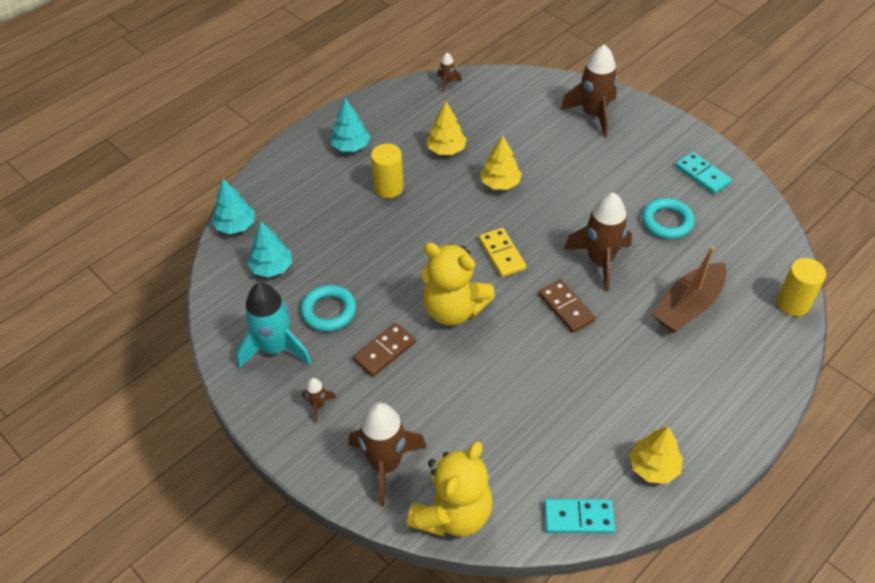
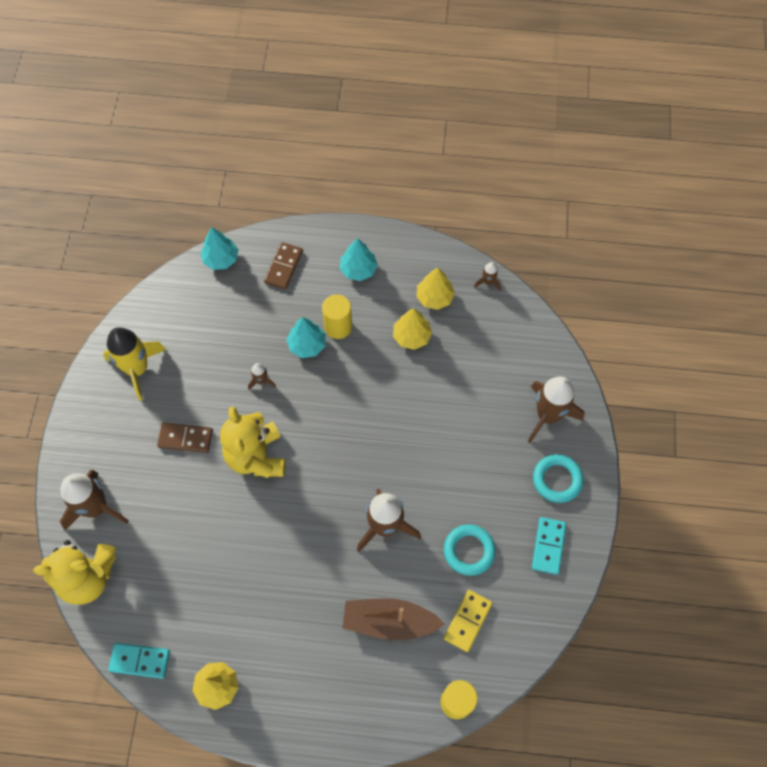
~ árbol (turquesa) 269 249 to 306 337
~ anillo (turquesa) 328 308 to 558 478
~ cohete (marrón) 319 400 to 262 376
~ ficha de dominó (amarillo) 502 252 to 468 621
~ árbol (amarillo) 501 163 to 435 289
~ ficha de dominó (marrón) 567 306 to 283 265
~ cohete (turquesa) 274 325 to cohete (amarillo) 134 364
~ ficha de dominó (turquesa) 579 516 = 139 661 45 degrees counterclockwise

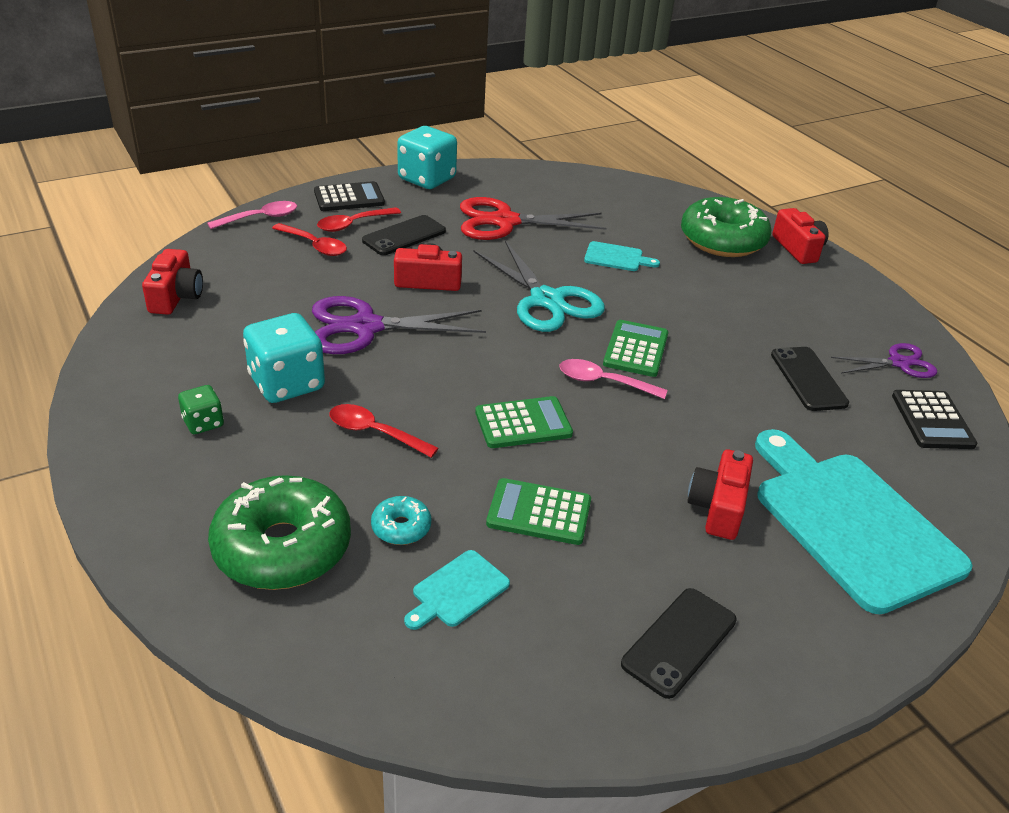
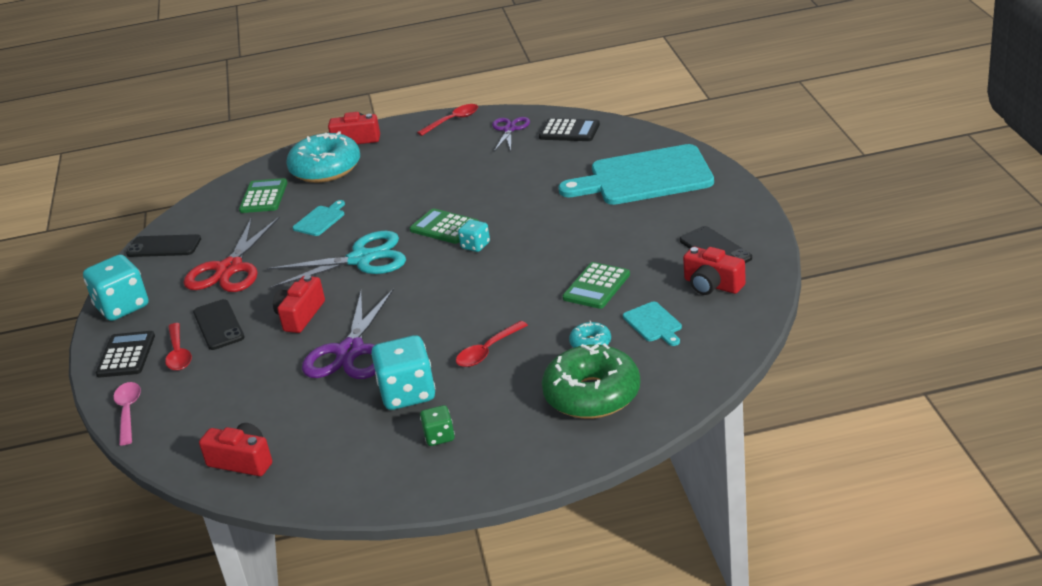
~ cuchara (rojo) 309 239 to 447 120
~ calculadora (verde) 524 422 to 263 195
~ cámara (rojo) 720 494 to 714 271
~ móvil (negro) 810 379 to 163 245
~ cuchara (rosa) 613 379 to dado (turquesa) 474 236
~ rosquilla (verde) 726 227 to rosquilla (turquesa) 323 157

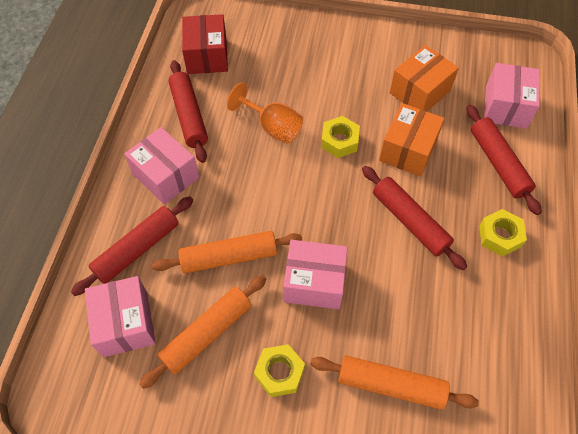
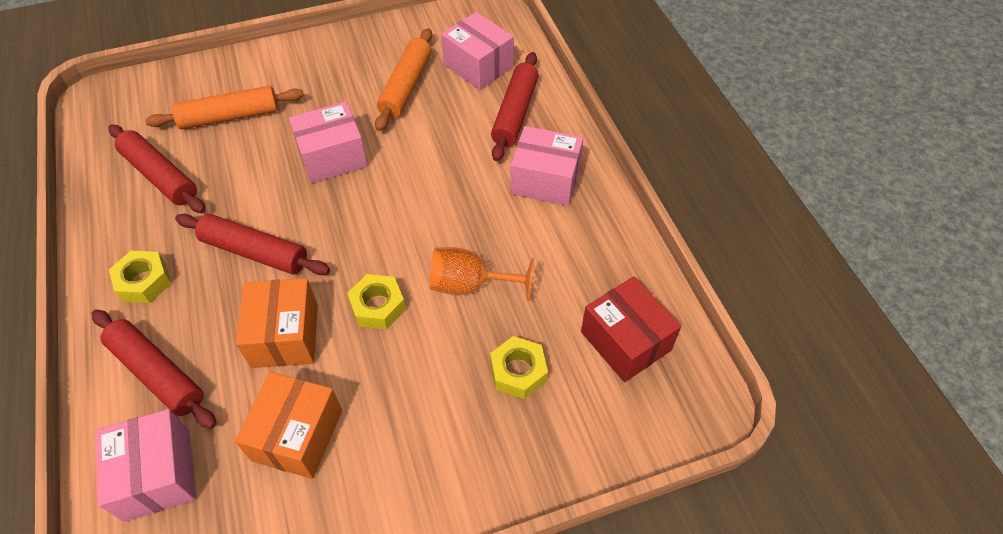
- rodillo (naranja) 227 252
~ rodillo (rojo) 188 111 to 157 168
~ tuerca (amarillo) 279 370 to 519 367

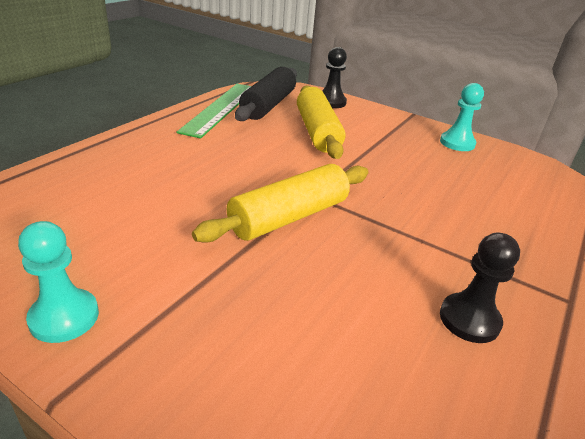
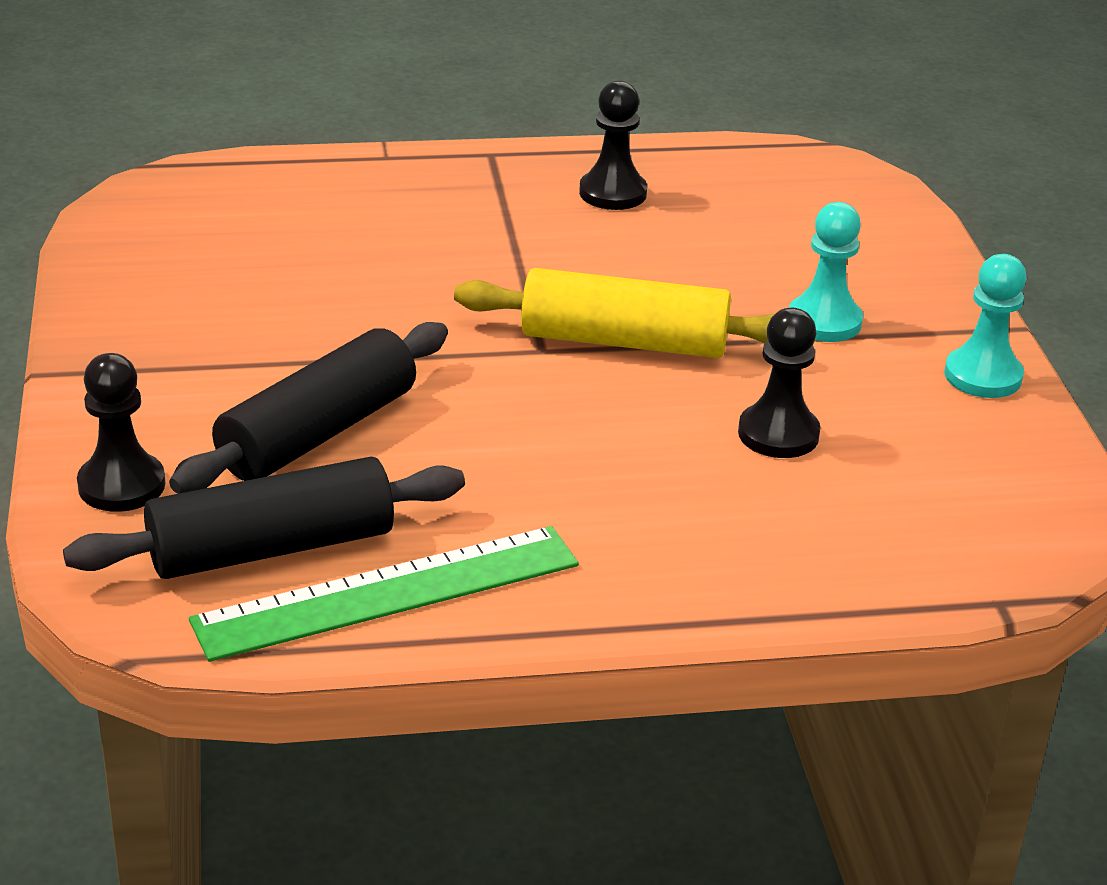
+ peón (negro) 779 383
~ peón (turquesa) 462 117 to 826 272
~ rodillo (amarillo) 321 122 to rodillo (negro) 308 407

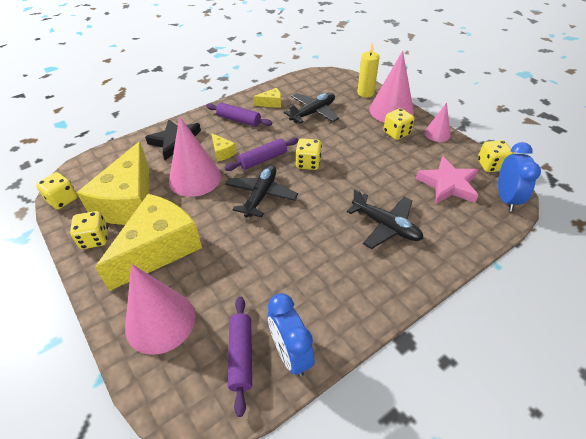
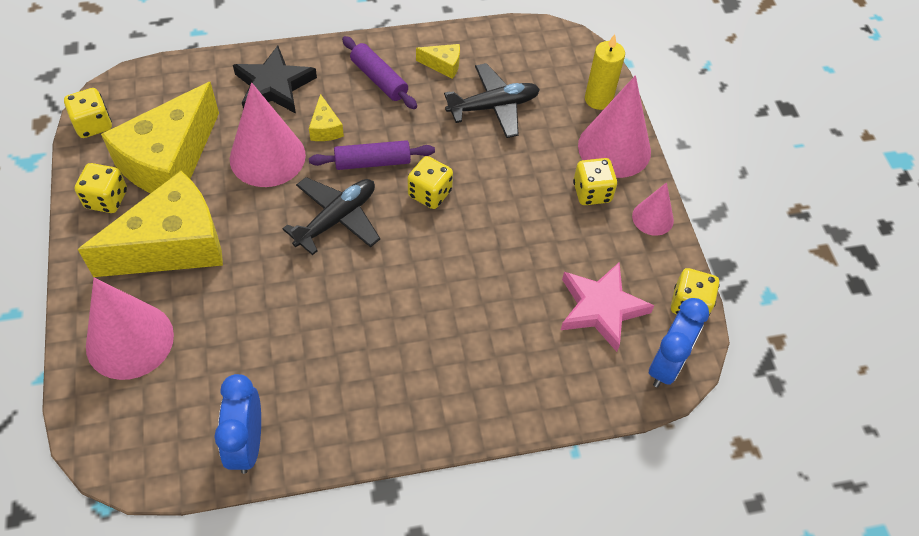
- rodillo (morado) 240 356
- avión (negro) 385 219

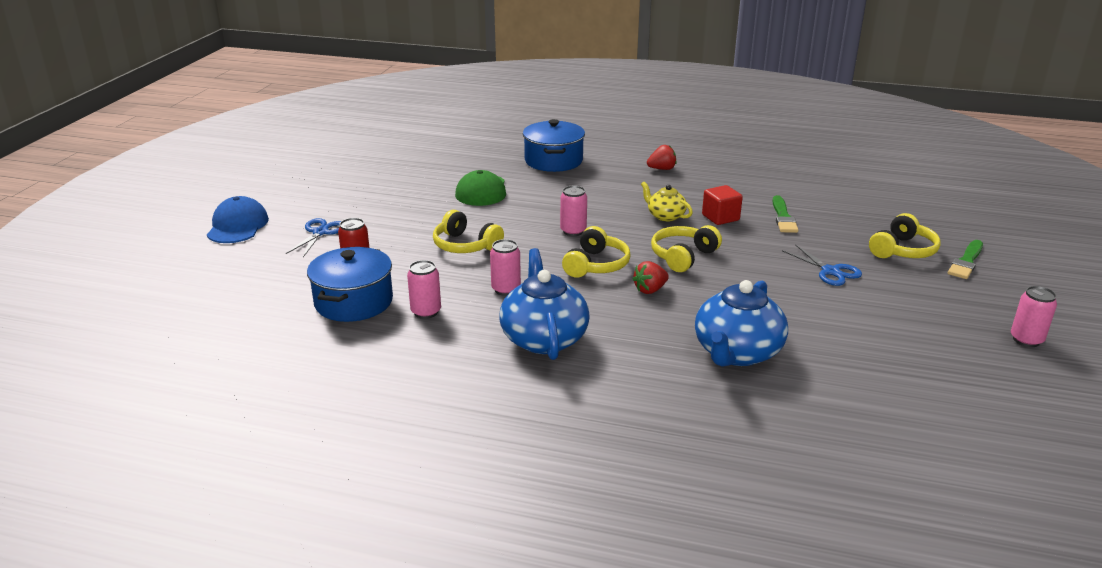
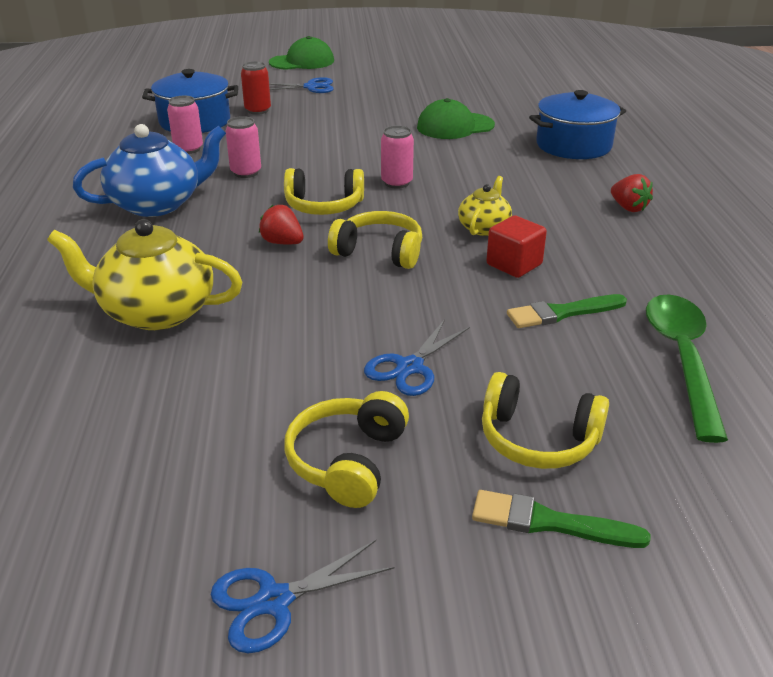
+ cuchara (verde) 687 368
~ auriculares (amarillo) 468 231 to 346 449
~ lata (rosa) 1034 316 to tijeras (azul) 303 596
~ gorra (azul) 238 219 to gorra (verde) 301 53
~ tetera (azul) 741 323 to tetera (amarillo) 144 274

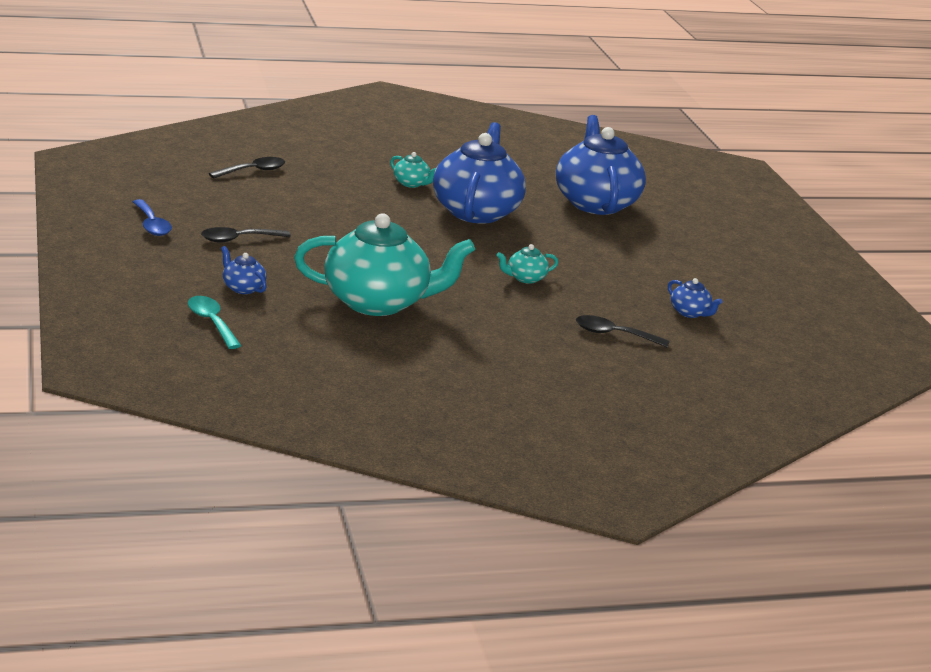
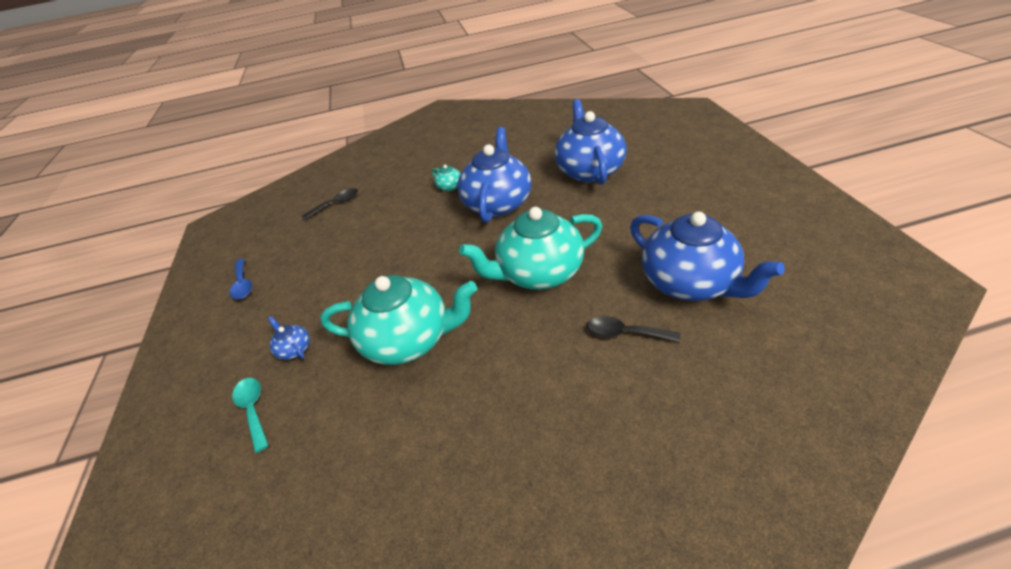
- cuchara (negro) 246 234
~ tetera (turquesa) 527 264 = 530 248 x2.44
~ tetera (azul) 695 298 = 707 256 x2.44

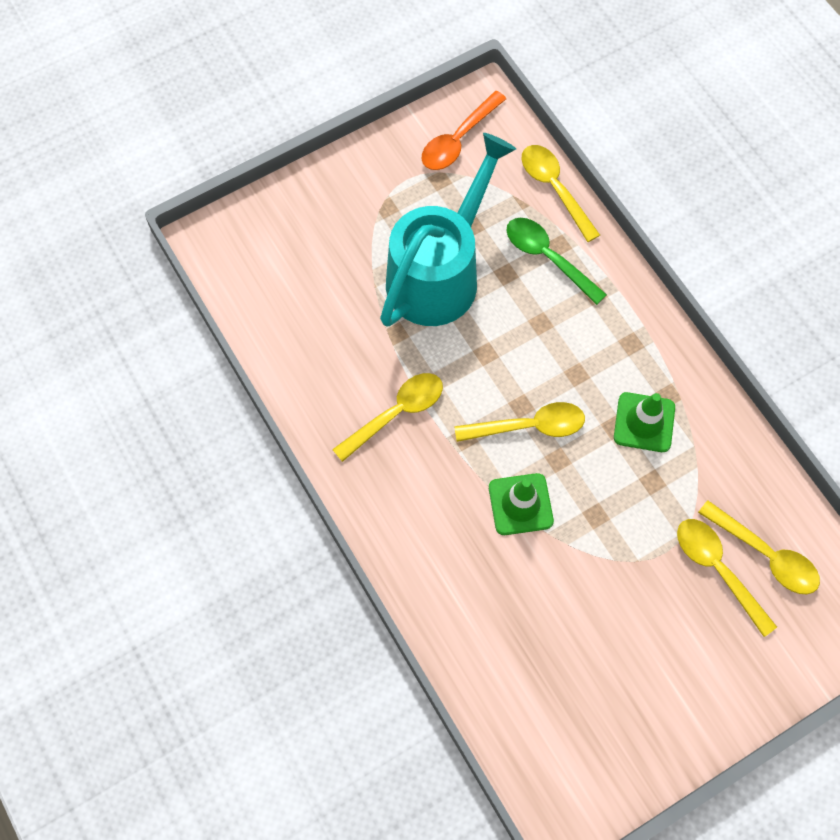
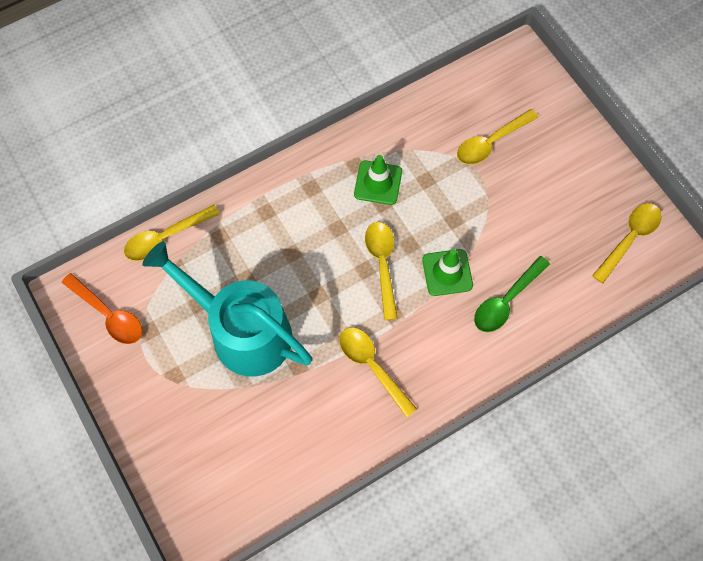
~ cuchara (verde) 556 261 to 512 294
~ cuchara (amarillo) 759 547 to 627 243

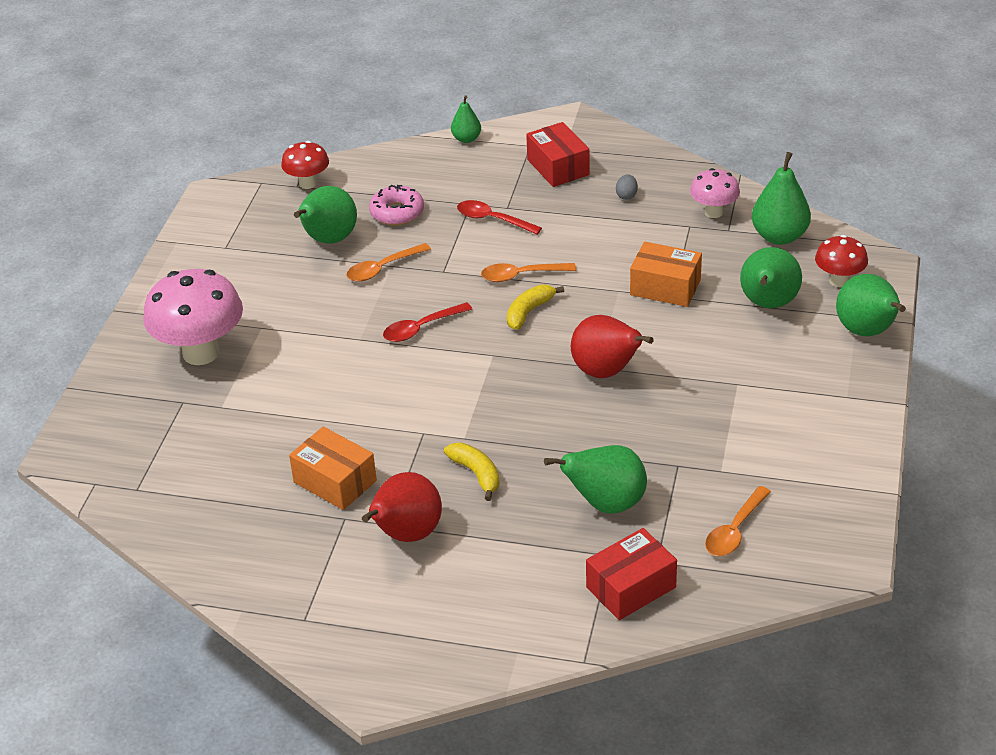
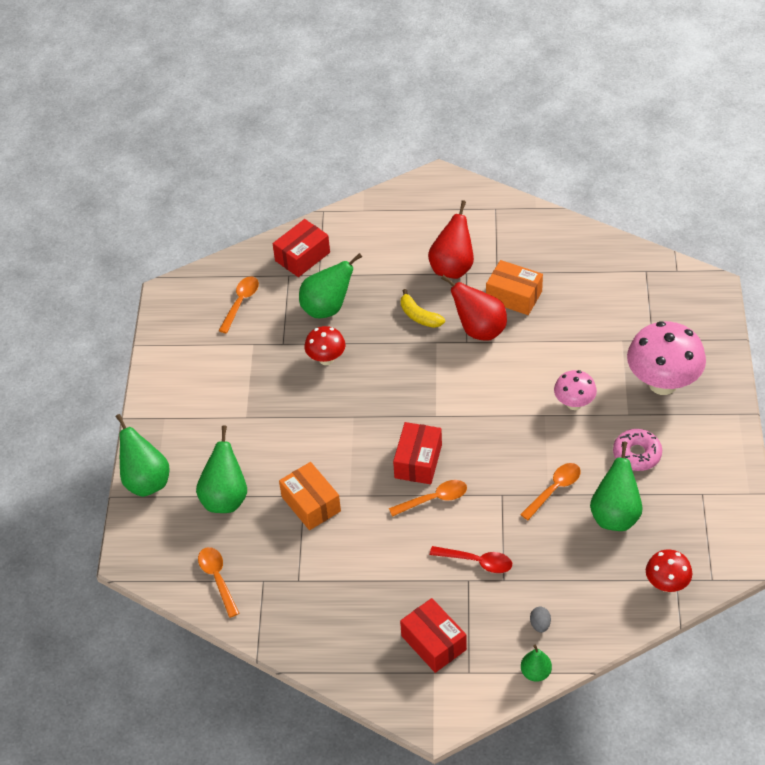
- cuchara (rojo) 427 322
~ rosquilla (rosa) 396 205 to 637 450
~ pera (rojo) 612 346 to 474 308
~ huevo (gris) 627 187 to 540 620
~ seta (rosa) 715 193 to 575 390
~ seta (rojo) 841 261 to 324 345
~ plátano (amarillo) 535 307 to caja (rojo) 417 453
~ pera (verde) 781 198 to cuchara (naranja) 219 582
~ caja (naranja) 666 274 = 310 496 45 degrees clockwise

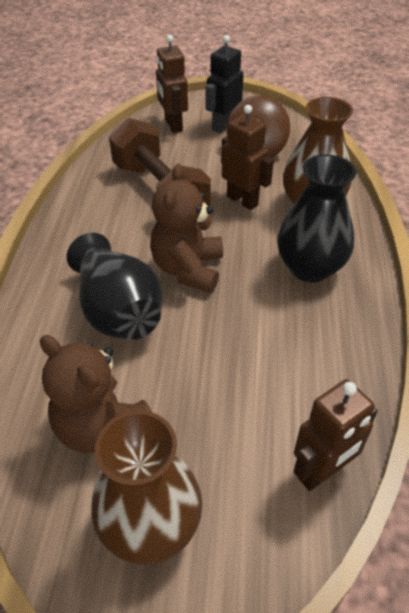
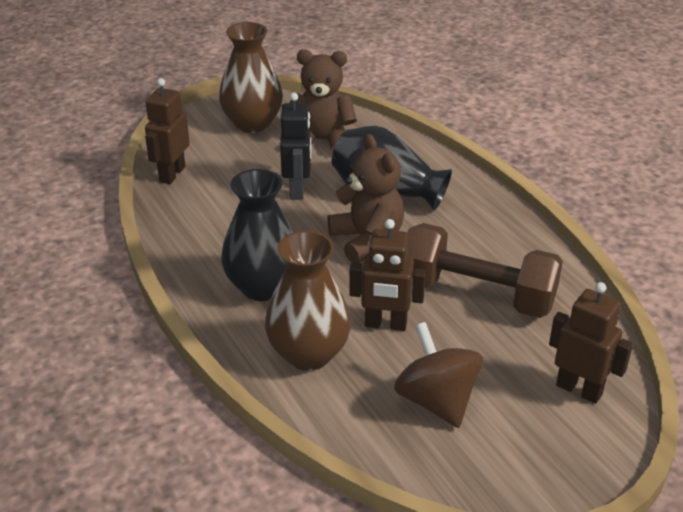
~ robot (negro) 225 84 to 295 146

